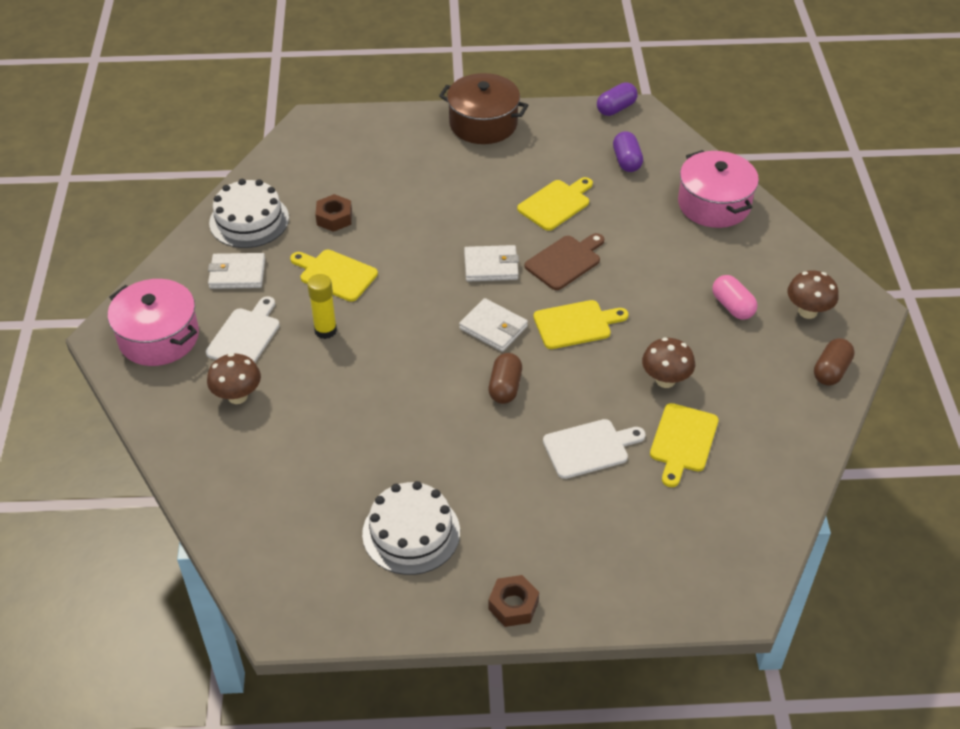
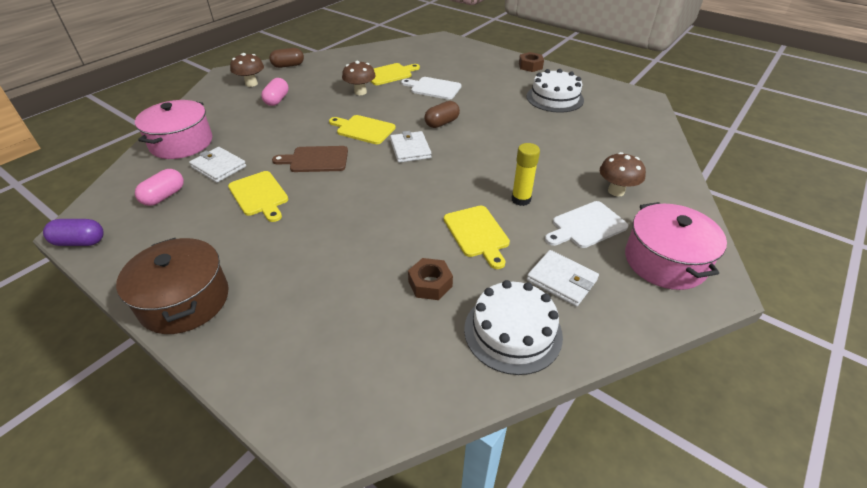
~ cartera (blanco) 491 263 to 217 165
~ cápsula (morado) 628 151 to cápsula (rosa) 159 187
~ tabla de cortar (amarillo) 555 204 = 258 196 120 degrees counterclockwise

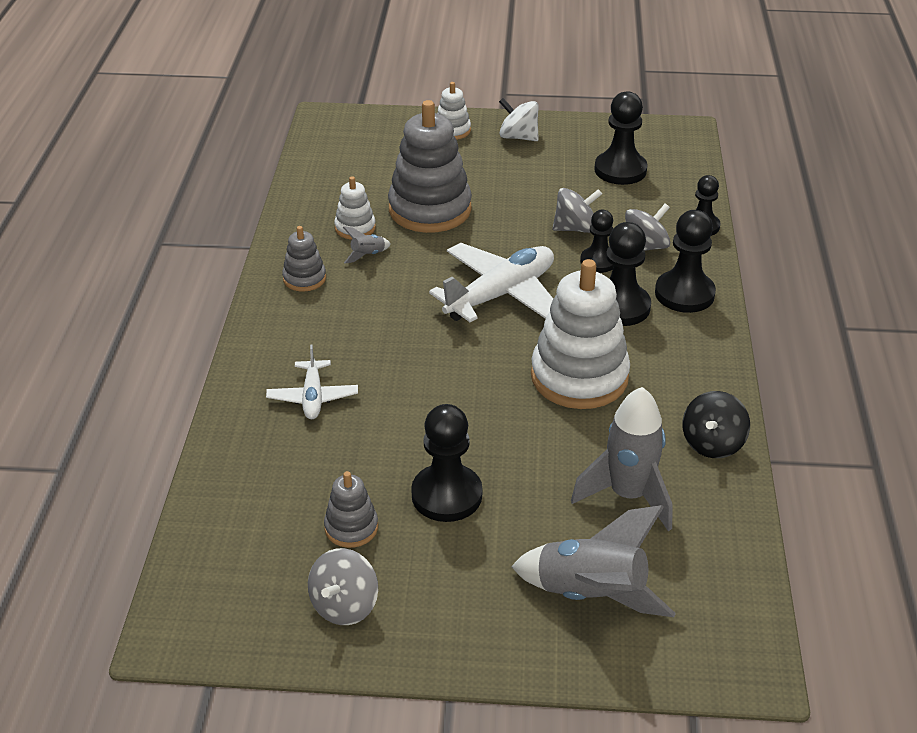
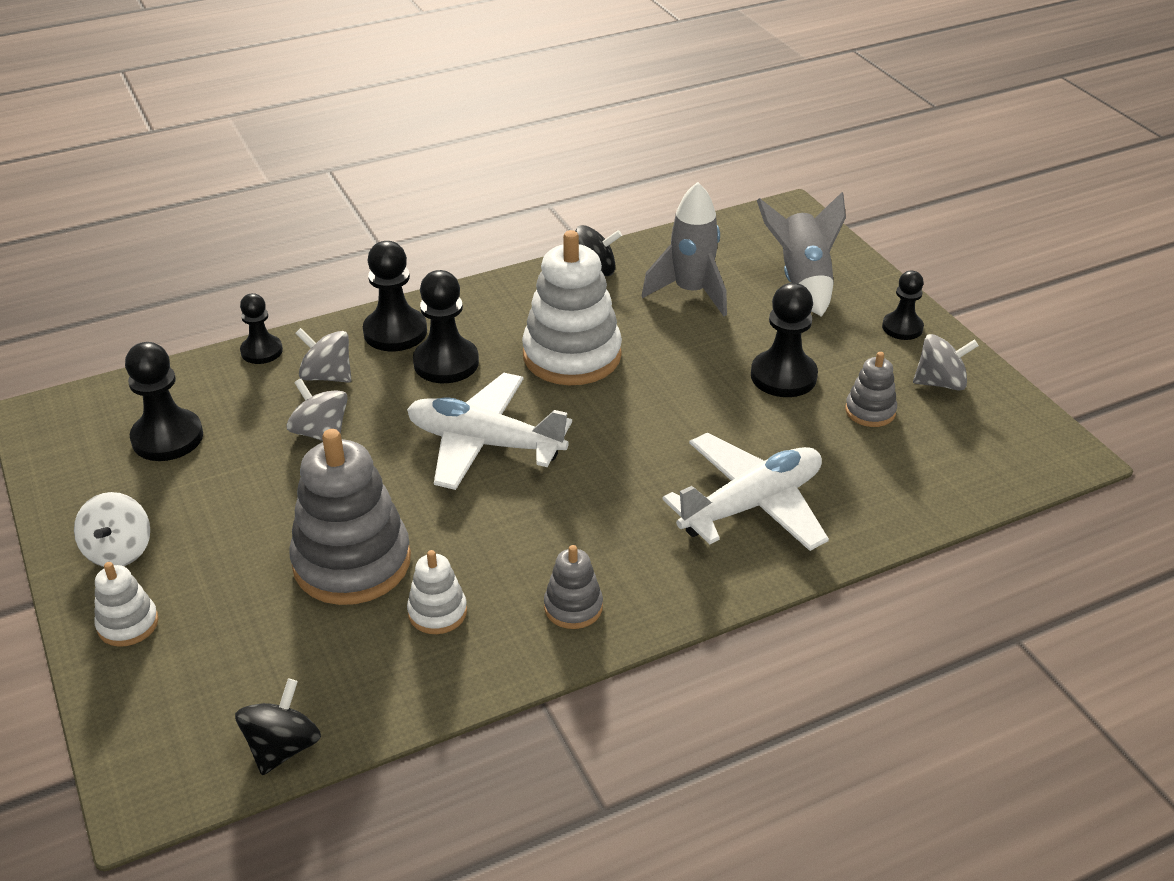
- cohete (gris) 367 244
+ peonza (negro) 278 727
~ peón (negro) 597 241 to 903 305
~ avión (blanco) 312 382 = 745 492 x1.83

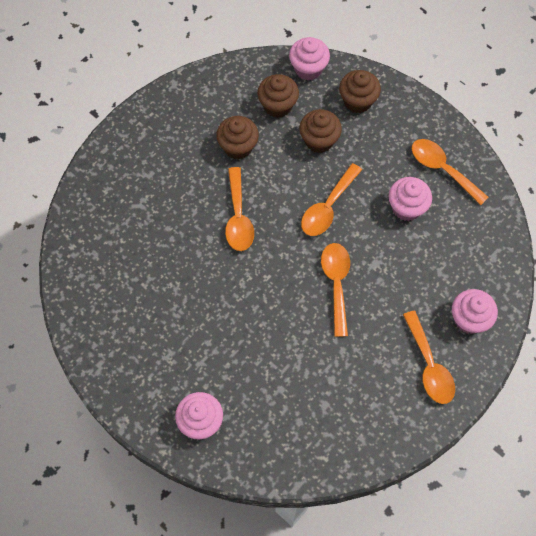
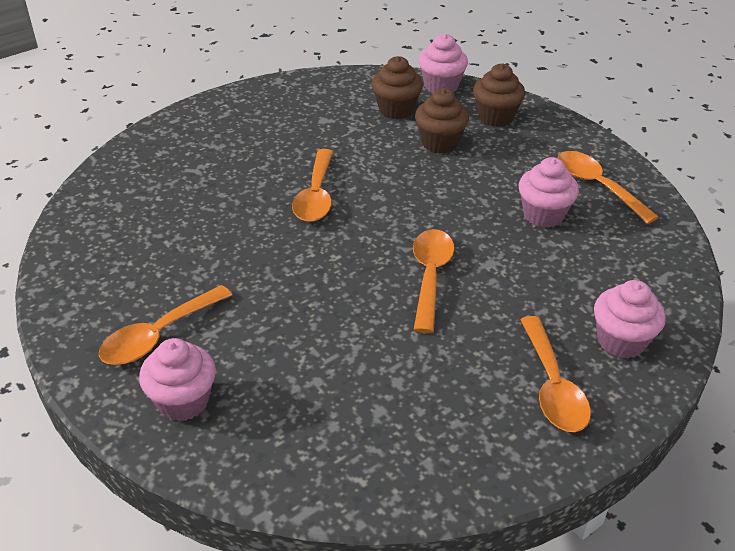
- magdalena (marrón) 237 138
~ cuchara (naranja) 331 199 to 165 325

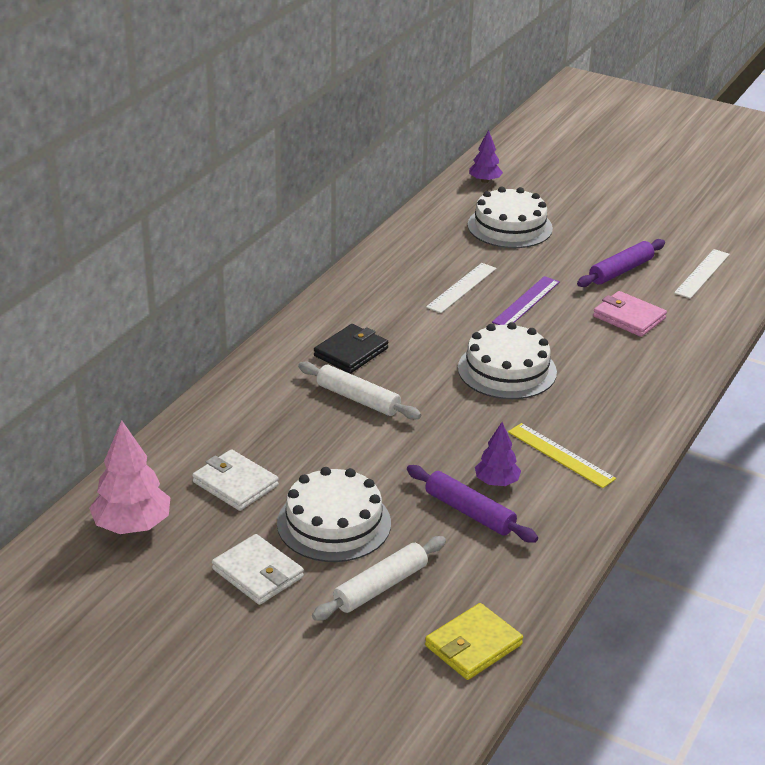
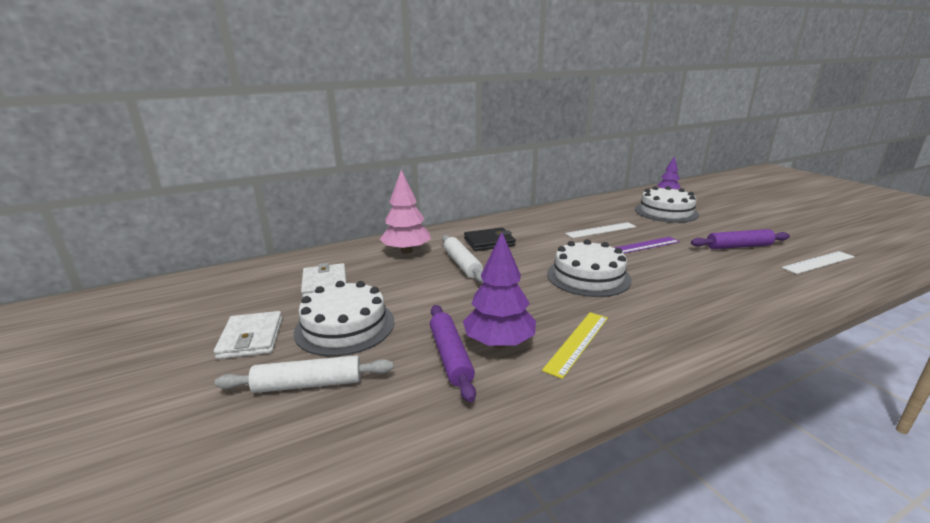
- cartera (amarillo) 474 641
- cartera (rosa) 630 314
~ árbol (rosa) 129 477 to 405 212
~ regla (amarillo) 562 455 = 575 345 45 degrees clockwise
~ árbol (morado) 498 454 = 499 290 x1.65

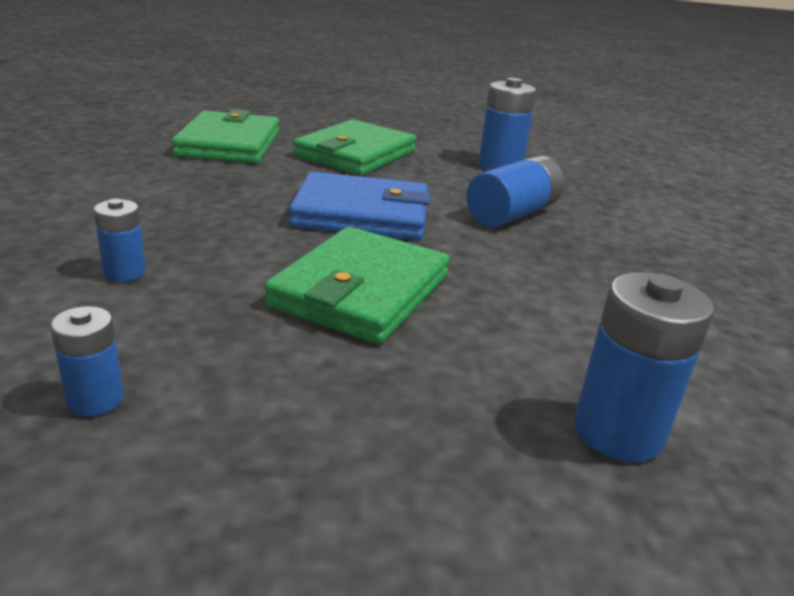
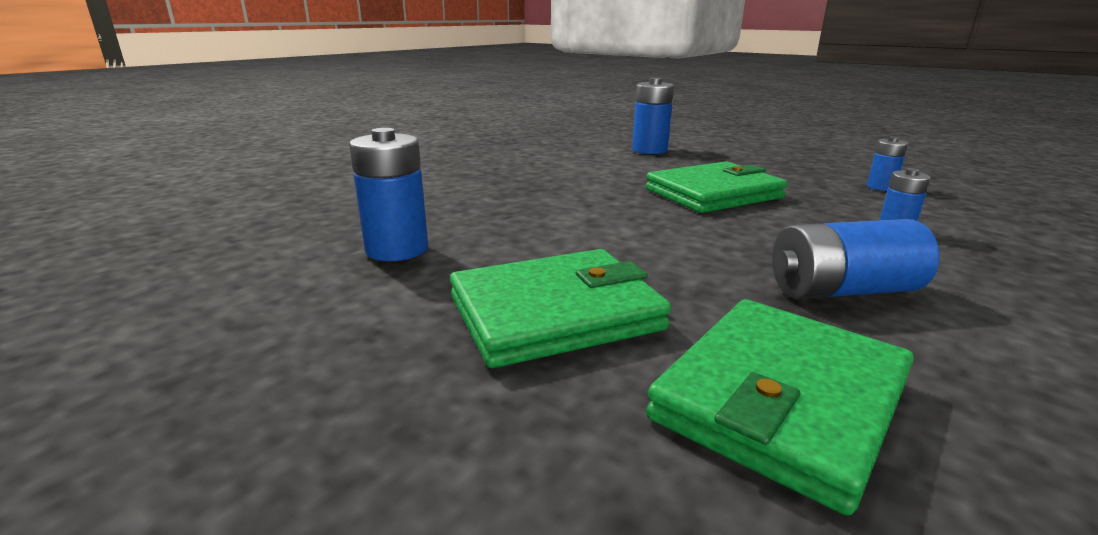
- cartera (azul) 360 205
~ pila (azul) 515 191 to 856 259

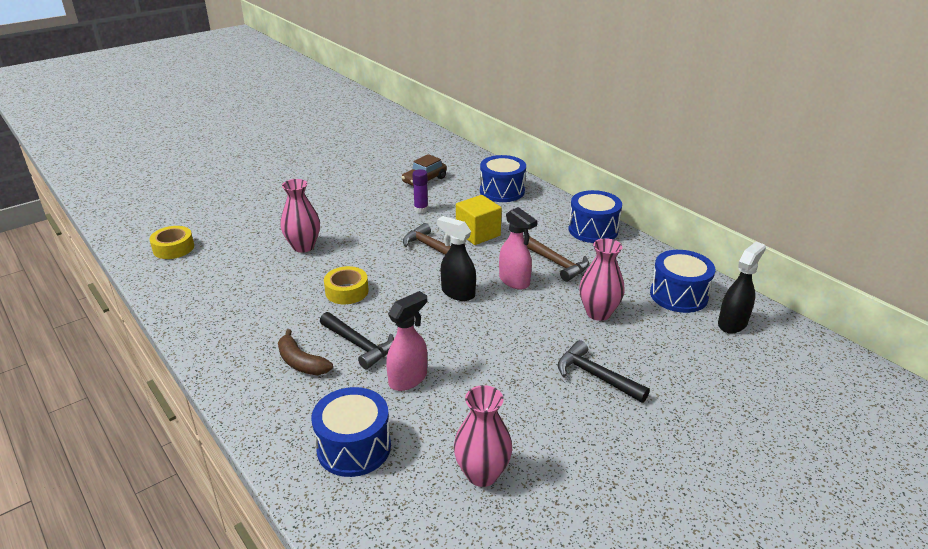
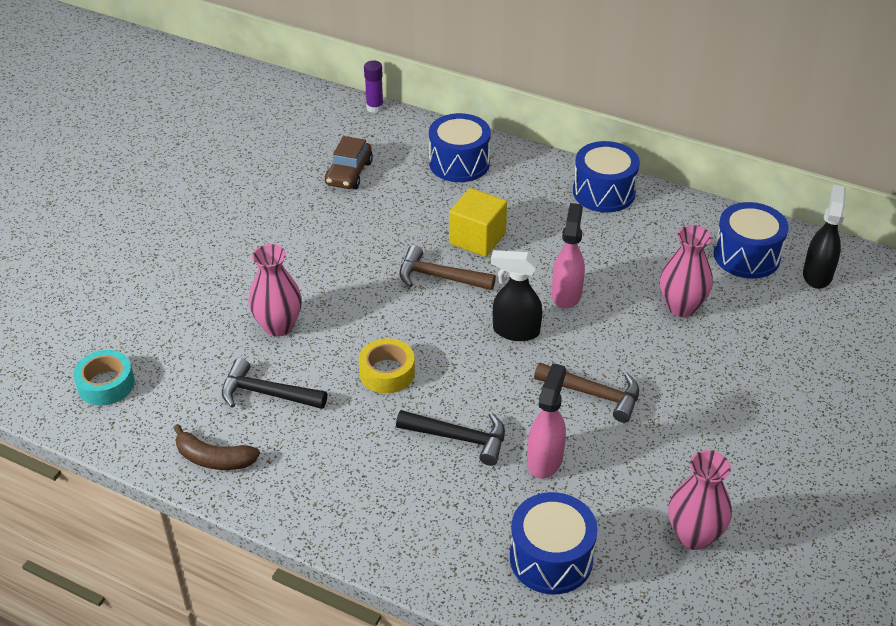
~ plátano (marrón) 305 352 to 217 447
~ barra de pegamento (morado) 420 191 to 374 86
~ martillo (marrón) 556 259 to 586 393
~ martillo (negro) 604 371 to 274 383
~ cinta adhesiva (amarillo) 171 242 to cinta adhesiva (turquesa) 104 378
~ pulverizador (rosa) 518 248 = 568 256 105 degrees counterclockwise

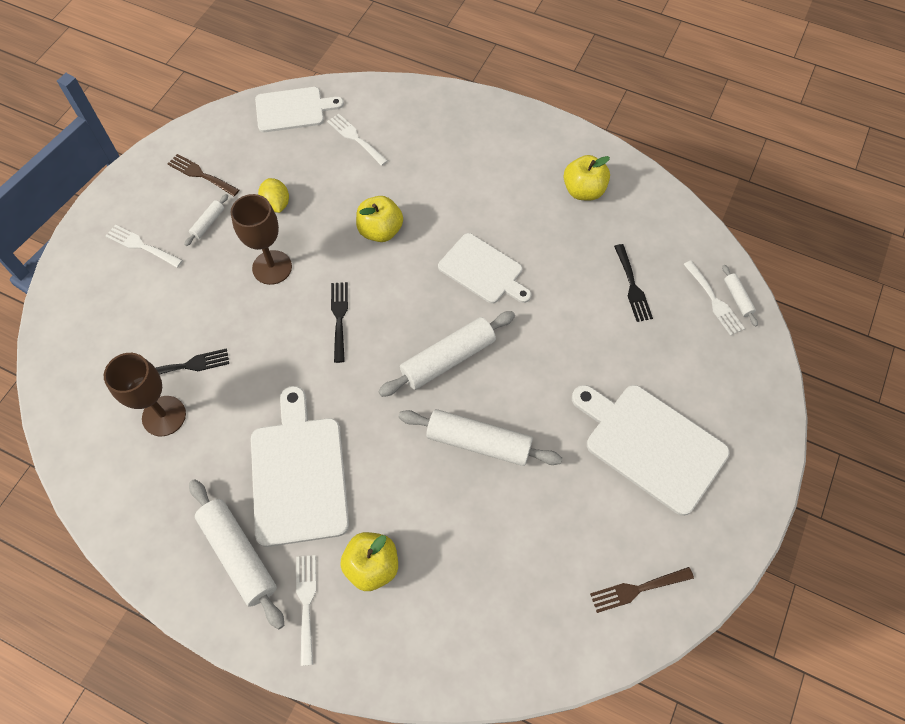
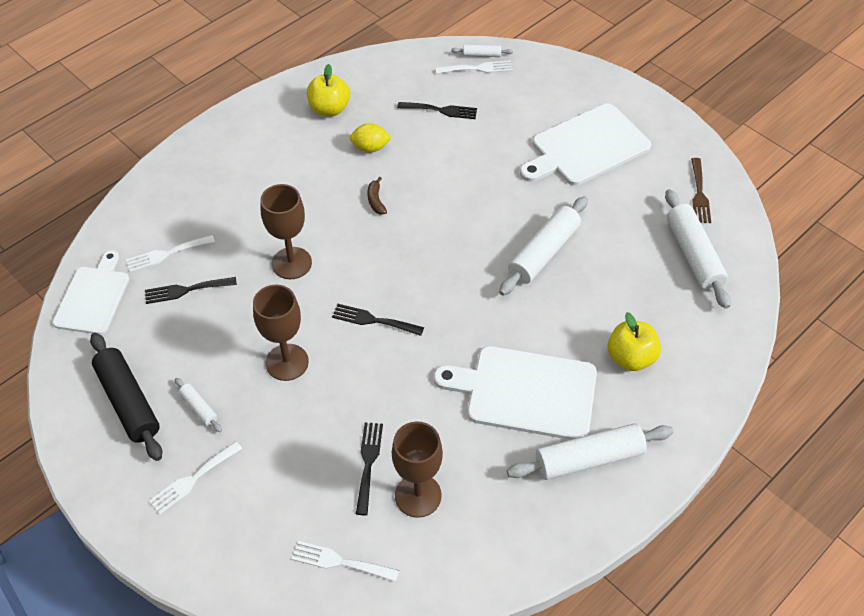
+ tenedor (negro) 191 290
~ limón (amarillo) 273 195 to 370 138
~ tenedor (blanco) 306 610 to 345 561
~ rodillo (blanco) 446 354 to 698 249
~ tenedor (marrón) 203 175 to rodillo (negro) 126 397
~ manzana (amarillo) 379 219 to copa (marrón) 286 231
~ tabla de cortar (blanco) 484 268 to plátano (marrón) 377 196

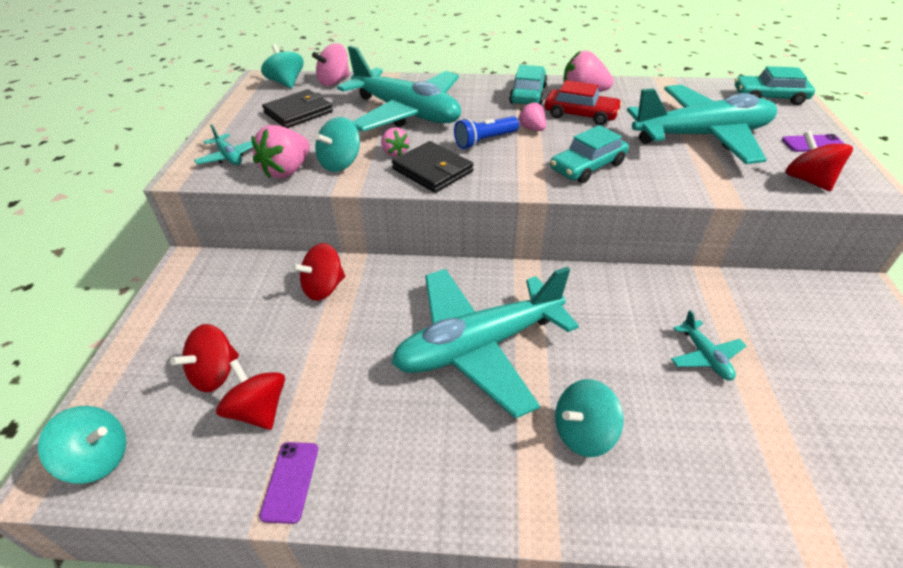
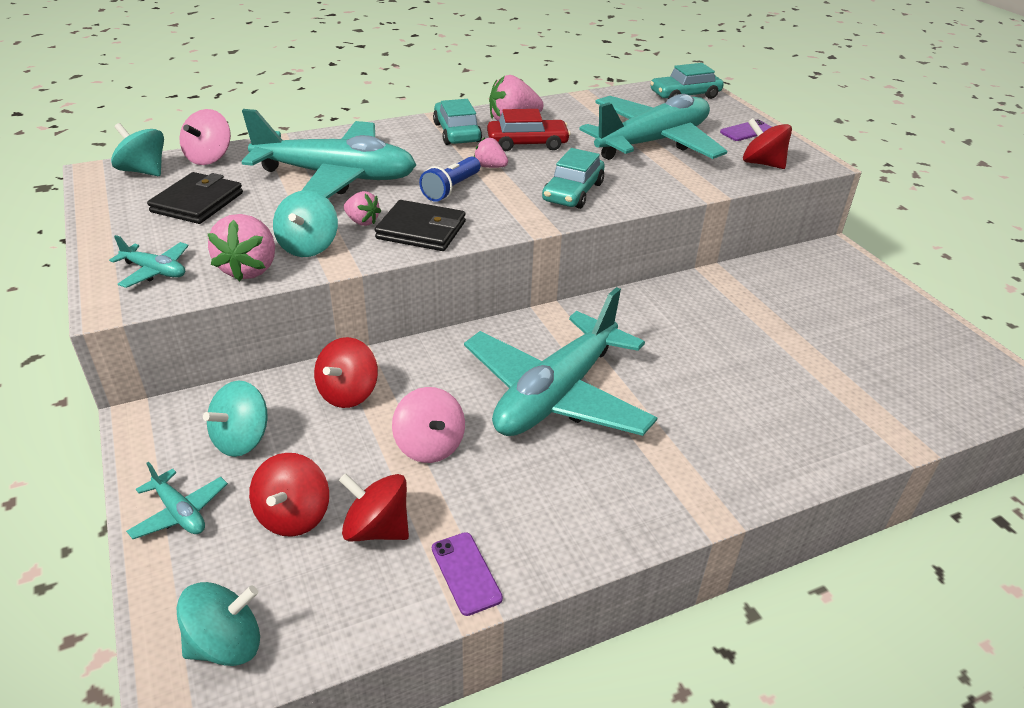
+ peonza (rosa) 428 425
~ peonza (turquesa) 589 418 to 235 419
~ avión (turquesa) 708 345 to 177 500

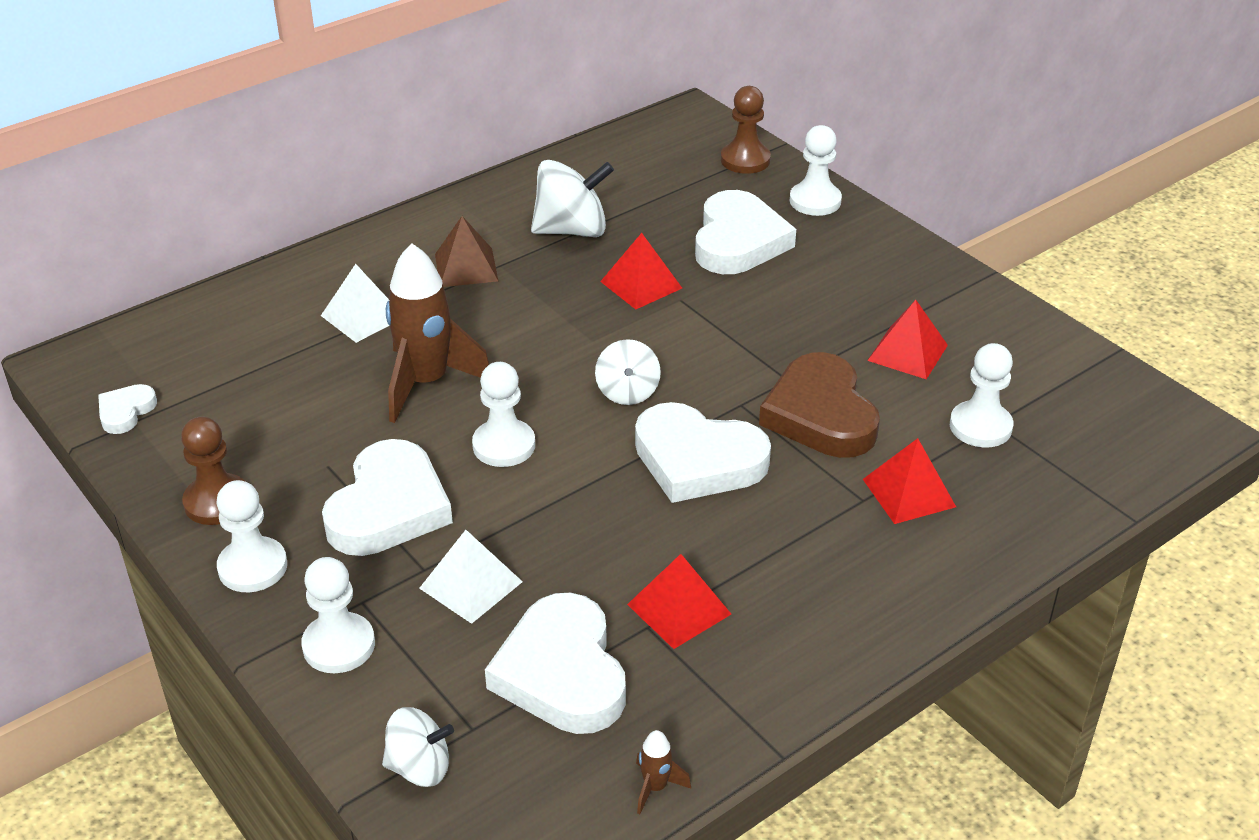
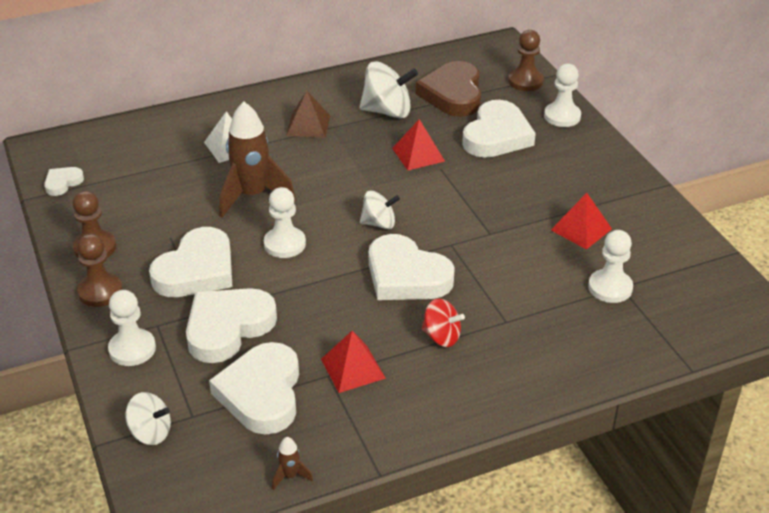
- pirámide (rojo) 909 481
+ peonza (rojo) 443 322
~ corazón (marrón) 819 405 to 448 89
~ pirámide (blanco) 471 577 to corazón (blanco) 231 325
~ peón (blanco) 252 536 to peón (marrón) 100 270
~ peonza (blanco) 628 372 = 380 210 105 degrees counterclockwise

